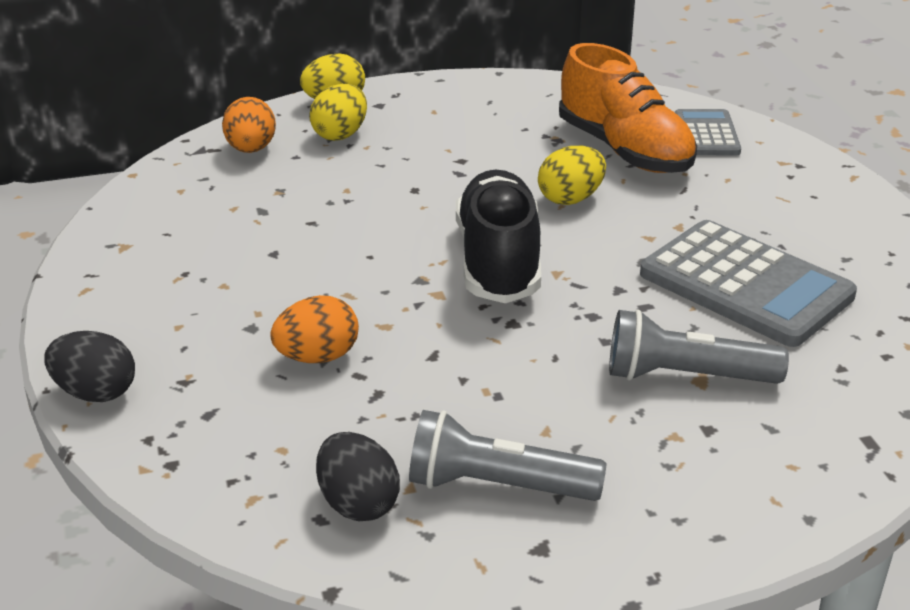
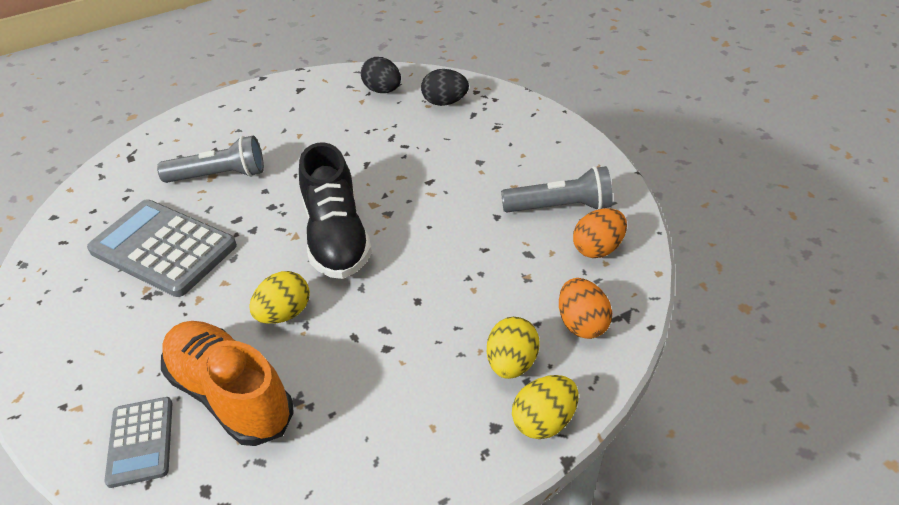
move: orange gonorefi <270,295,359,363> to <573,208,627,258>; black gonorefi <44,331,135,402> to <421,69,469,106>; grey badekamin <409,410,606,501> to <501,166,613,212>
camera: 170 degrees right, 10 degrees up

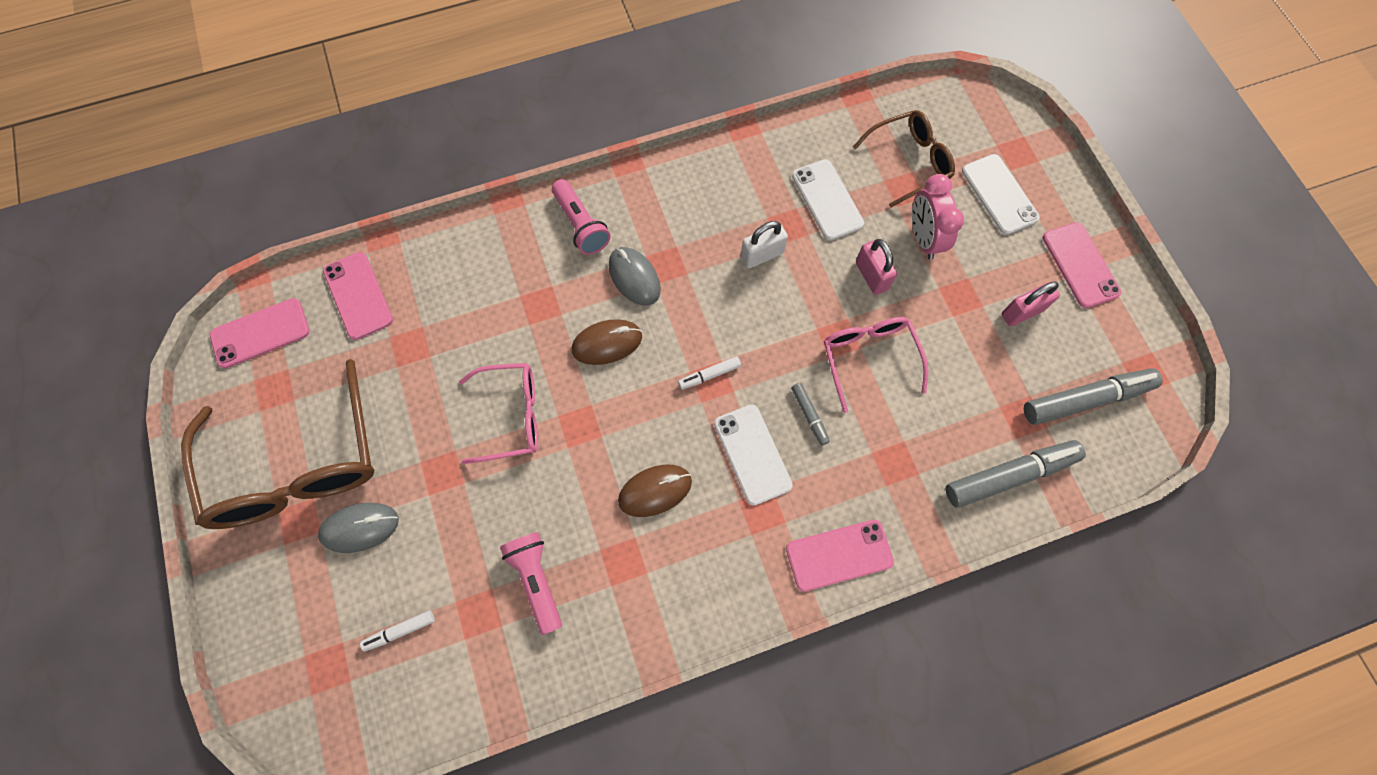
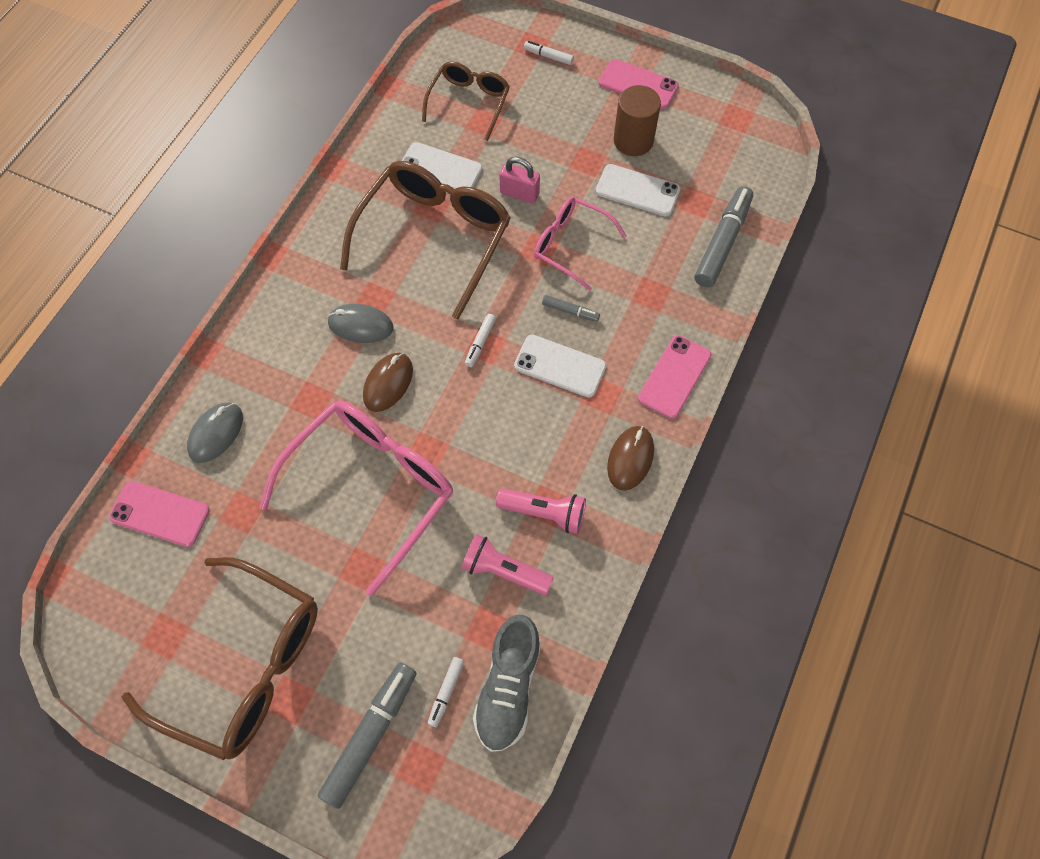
delete: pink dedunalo <912,174,964,260>; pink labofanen <210,298,310,369>
insert: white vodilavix <524,41,574,65>; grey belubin <473,615,541,752>
move: white labofanen <962,154,1040,235> to <596,164,680,216>; pink badekamin <552,179,611,255> to <496,488,586,534>; grey vodilavix <1024,368,1163,425> to <318,663,417,809>; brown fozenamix <618,465,692,517> to <607,426,654,491>; grey fozenamix <318,503,399,553> to <187,403,243,463>
replace: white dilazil <741,221,788,268> to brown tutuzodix <340,161,511,320>; pink dilazil <1002,281,1060,327> to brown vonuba <614,85,661,156>
resize: pink tutuzodix <459,363,538,464> = <259,400,453,597> x1.75
camera: 45 degrees left, 5 degrees down

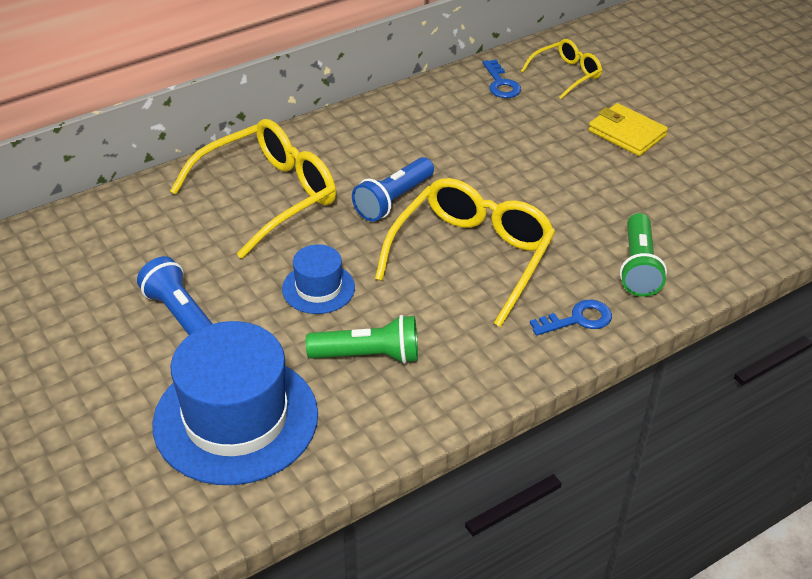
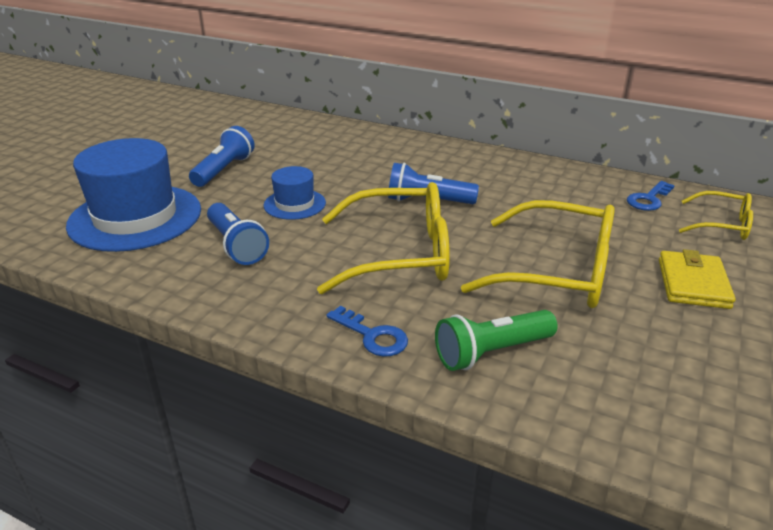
move: yellow tutuzodix <170,119,336,259> to <461,200,615,308>
recolor: green badekamin <306,315,418,364> to blue badekamin <207,203,269,265>
camera: 60 degrees right, 10 degrees down

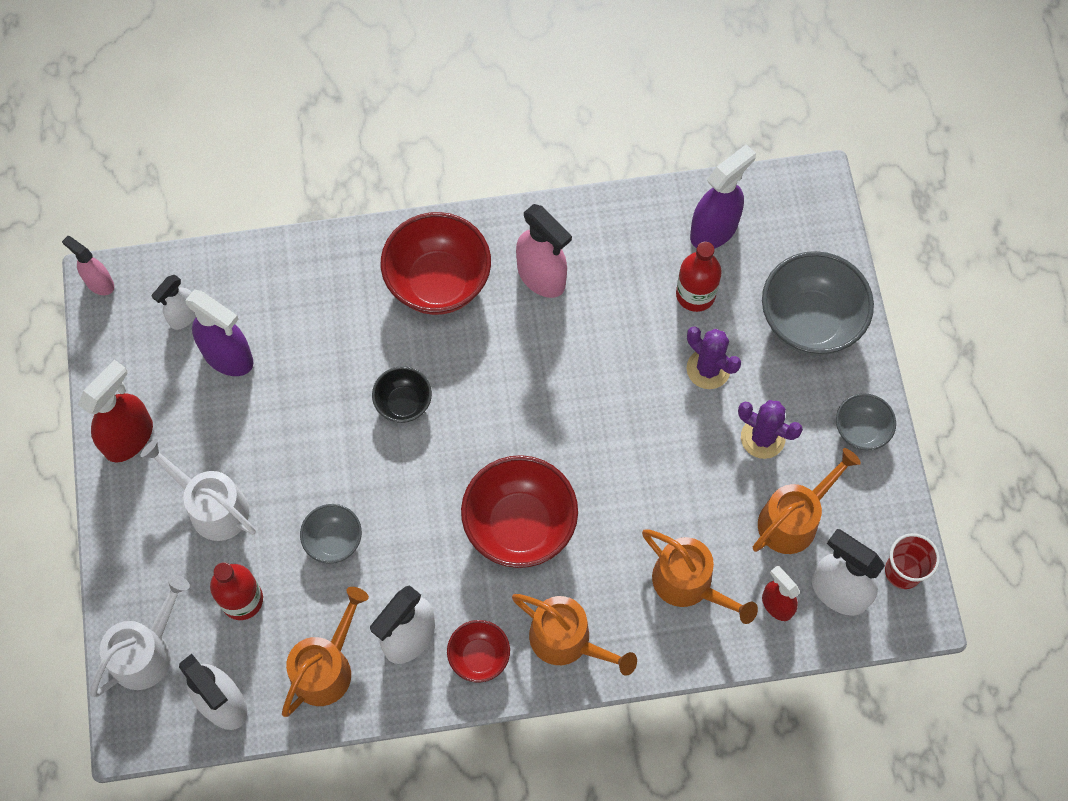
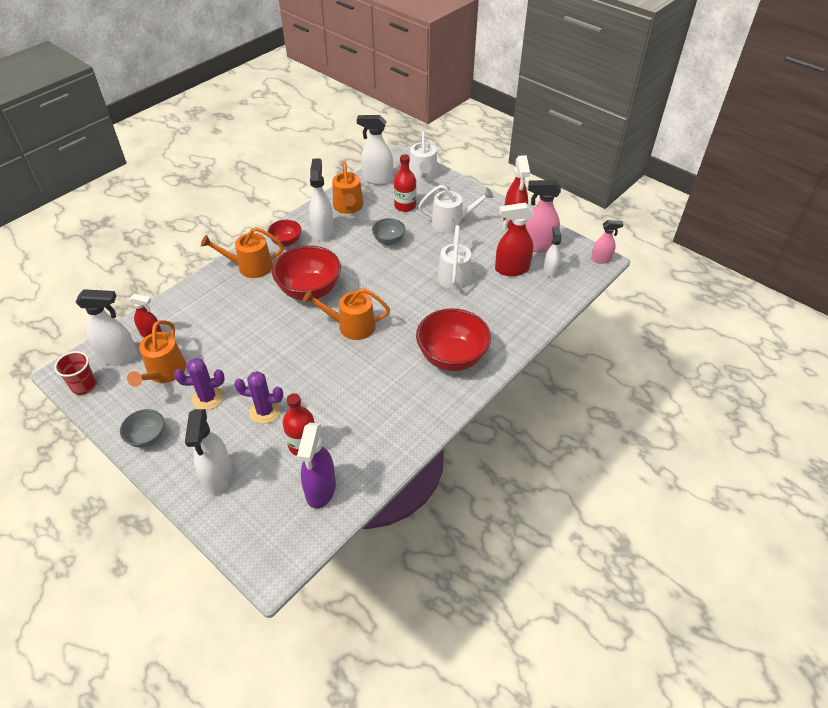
delete: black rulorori <372,366,432,423>
insert: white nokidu <438,219,471,290>
move: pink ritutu <516,204,572,298> to <526,180,561,253>; orange nokidu <642,529,758,624> to <303,288,390,340>
replace: grey rulorori <762,251,874,355> to white ritutu <185,409,232,495>
recolor: purple ritutu <185,290,254,376> to red ritutu <495,202,534,276>
camera: 140 degrees right, 20 degrees down

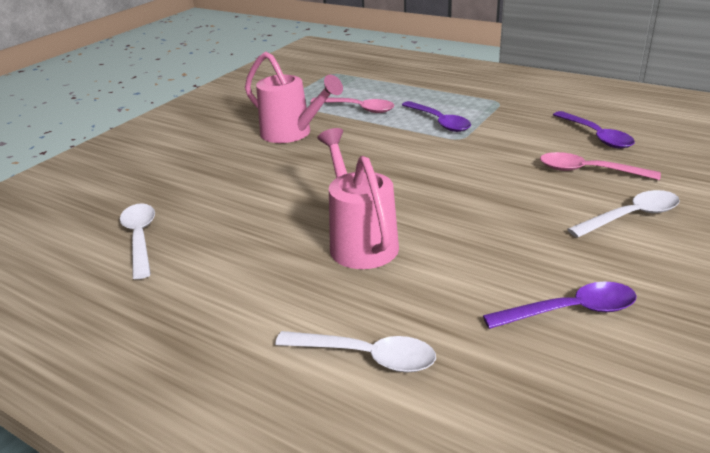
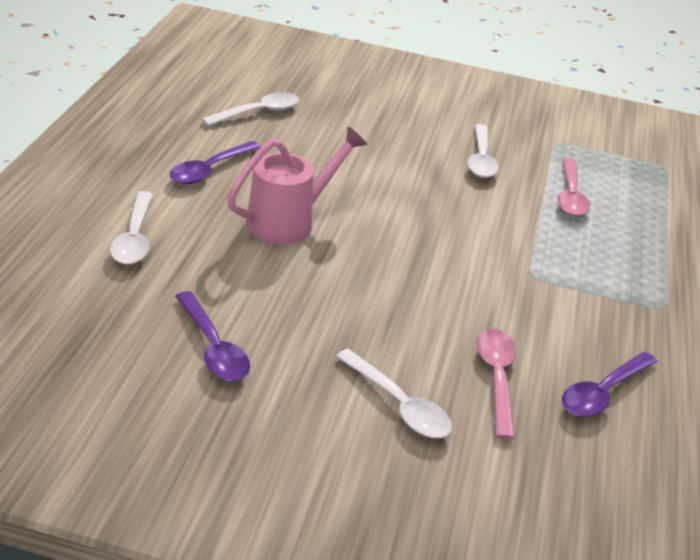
move: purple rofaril <402,101,471,132> to <170,141,261,184>
replace: pink nokidu <245,52,343,143> to white rofaril <467,124,499,178>
camera: 65 degrees right, 5 degrees up

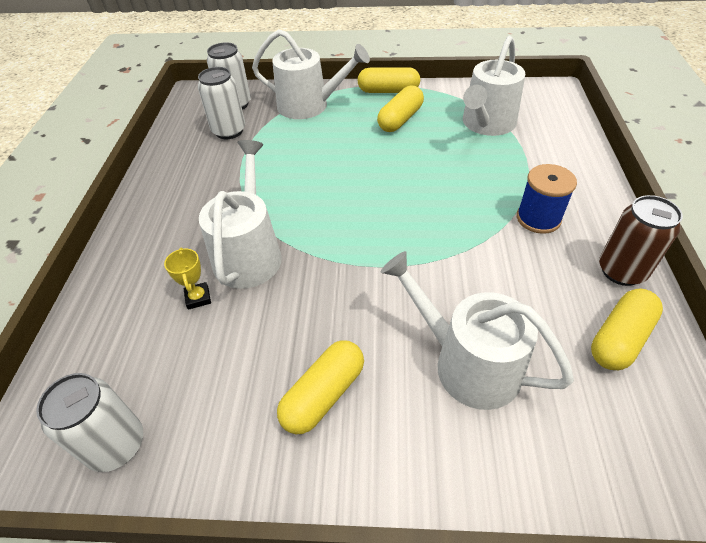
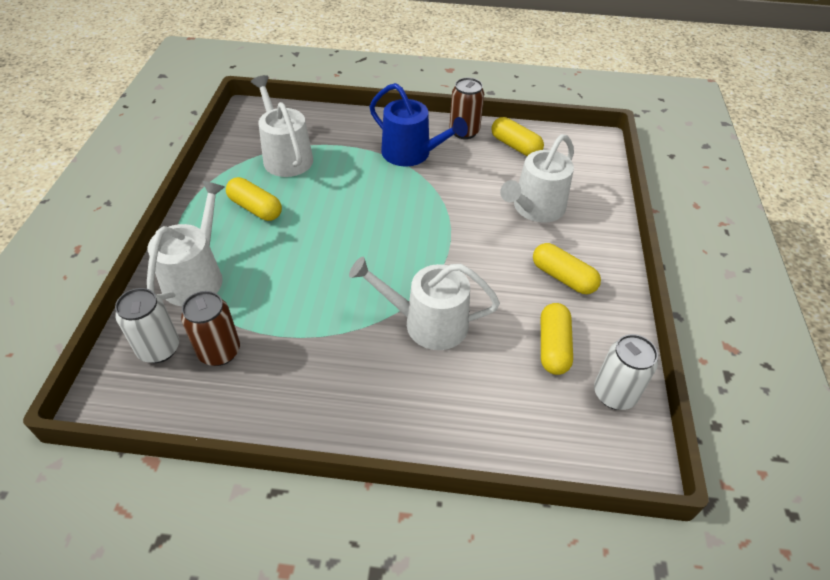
delete: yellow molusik <164,248,211,310>
move: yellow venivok <357,67,420,93> to <541,303,573,375>
replace: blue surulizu <517,164,577,234> to blue nokidu <370,83,468,167>
recolor: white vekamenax <198,67,245,139> to brown vekamenax <181,291,240,366>
rotate: white nokidu <463,36,525,136> = <251,75,313,177> 150 degrees counterclockwise
camera: 90 degrees left, 0 degrees up

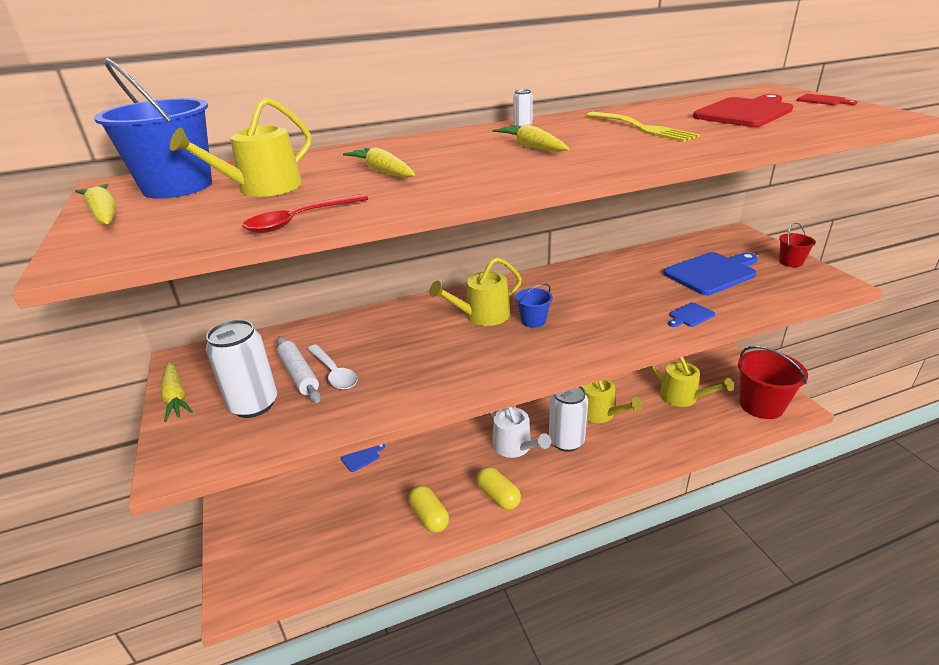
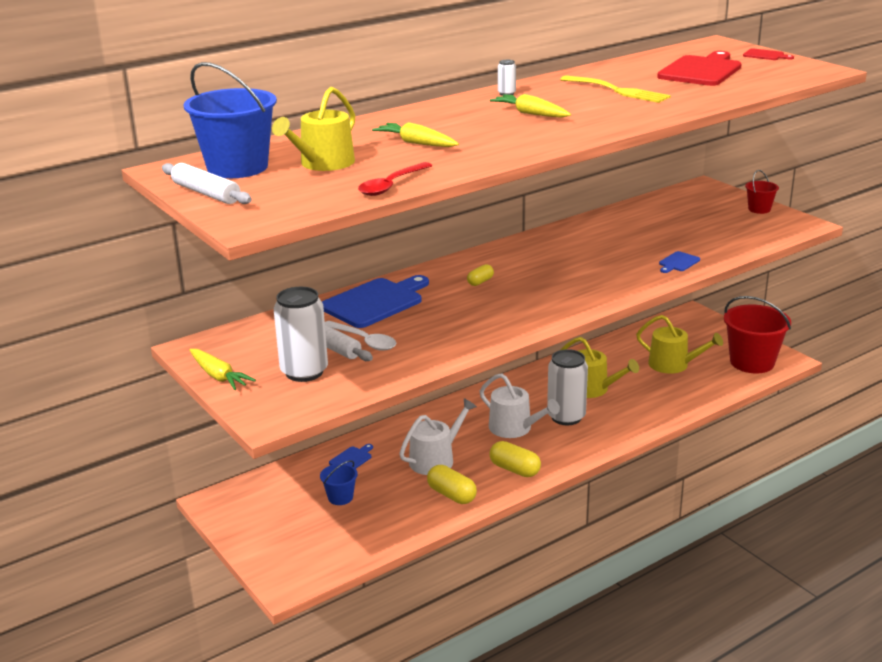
insert: white nokidu <399,398,477,475>
move: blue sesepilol <663,252,758,295> to <322,275,429,328>; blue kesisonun <515,284,553,328> to <320,460,358,505>
replace: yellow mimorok <75,184,116,225> to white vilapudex <162,163,252,204>; yellow nokidu <429,257,522,326> to yellow venivok <467,264,494,286>
camera: 15 degrees left, 5 degrees down

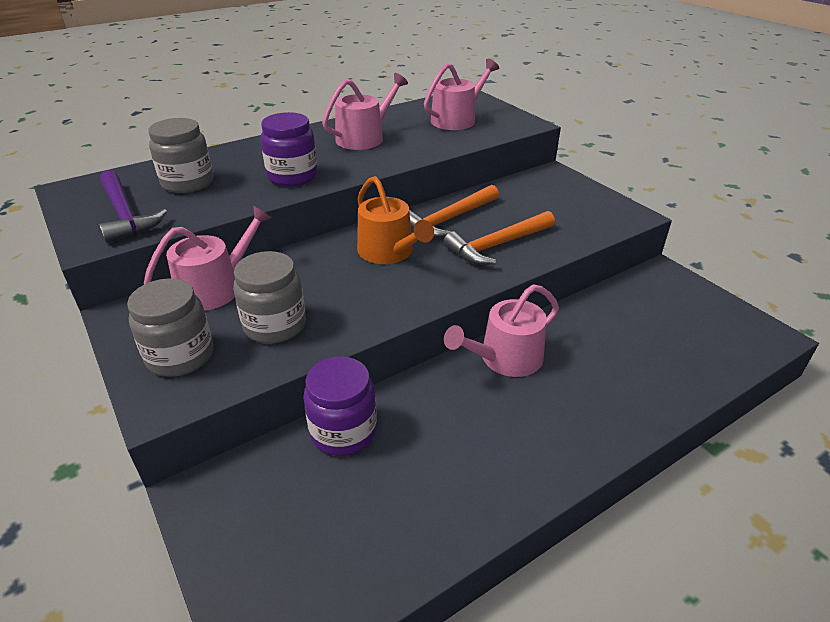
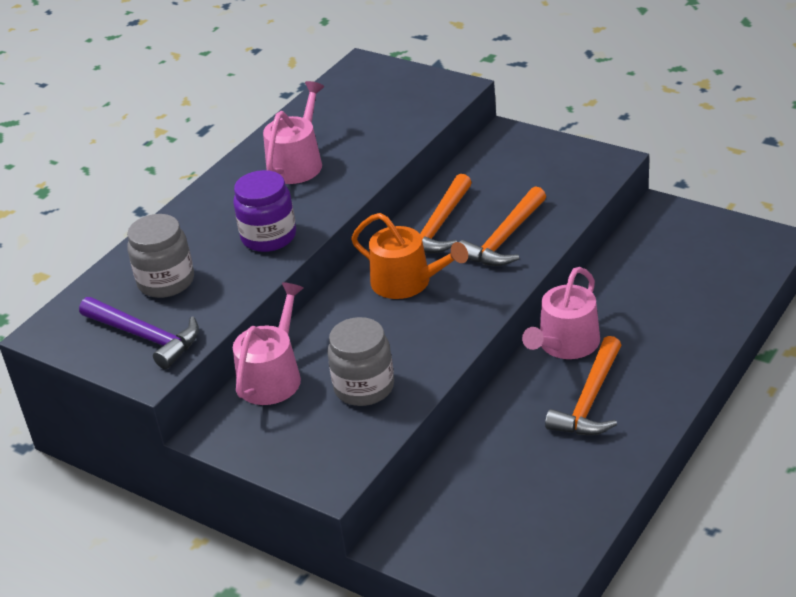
delete: pink nokidu <424,59,499,130>; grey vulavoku <127,278,213,377>; purple vulavoku <303,356,377,456>
insert: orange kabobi <545,336,621,435>
camera: 20 degrees left, 0 degrees up

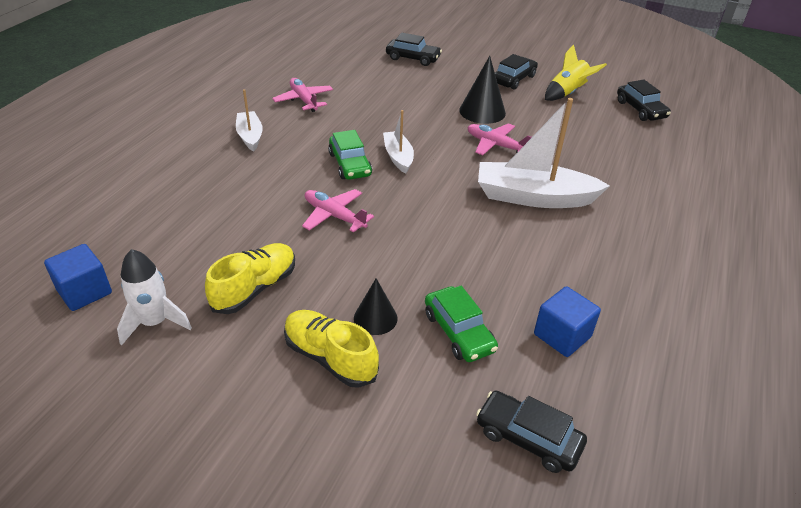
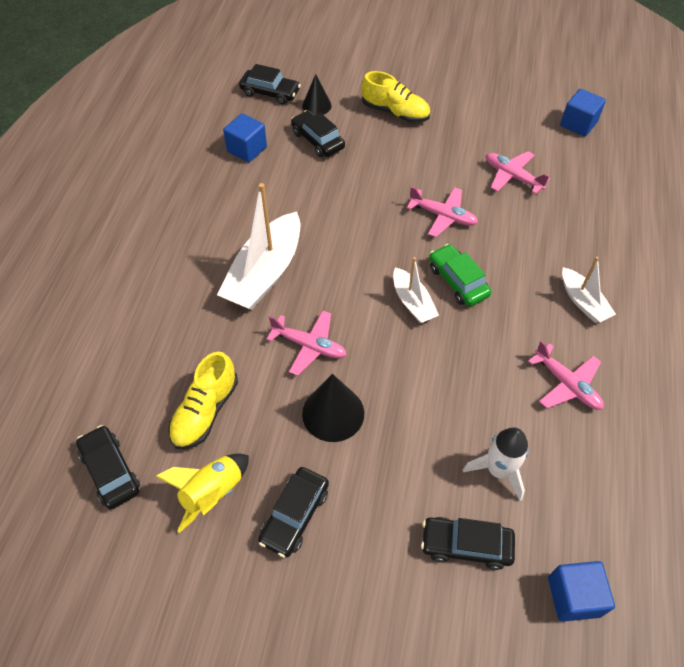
insert: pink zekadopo <486,151,550,194>; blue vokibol <548,561,615,622>
move: yellow belubin <205,243,295,314> to <168,352,238,449>; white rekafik <117,249,192,345> to <463,428,529,501>; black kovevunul <354,278,398,335> to <302,74,332,115>
recolor: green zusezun <425,286,498,362> to black zusezun <291,110,345,157>
rotate: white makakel <478,98,610,208> = <217,183,300,310> 120 degrees clockwise
camera: 170 degrees right, 15 degrees up

